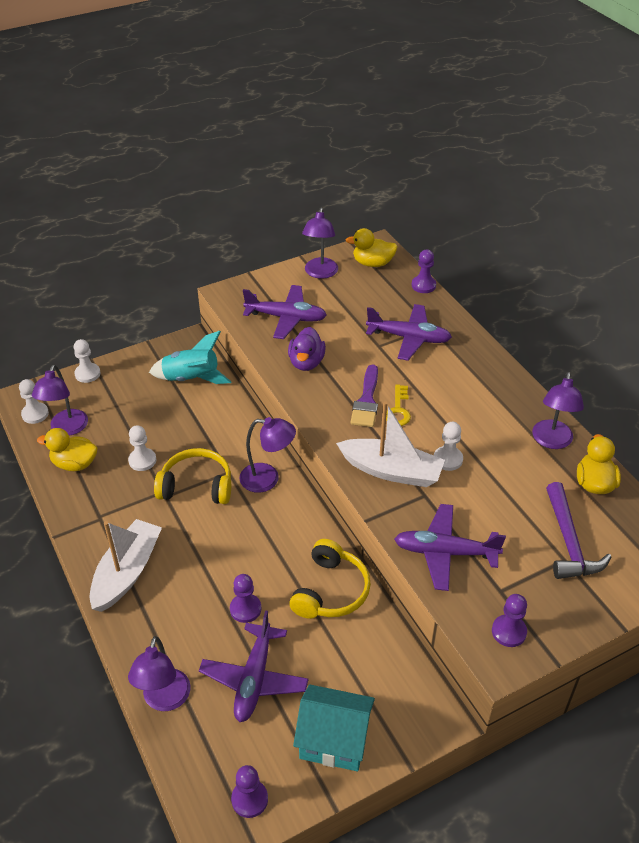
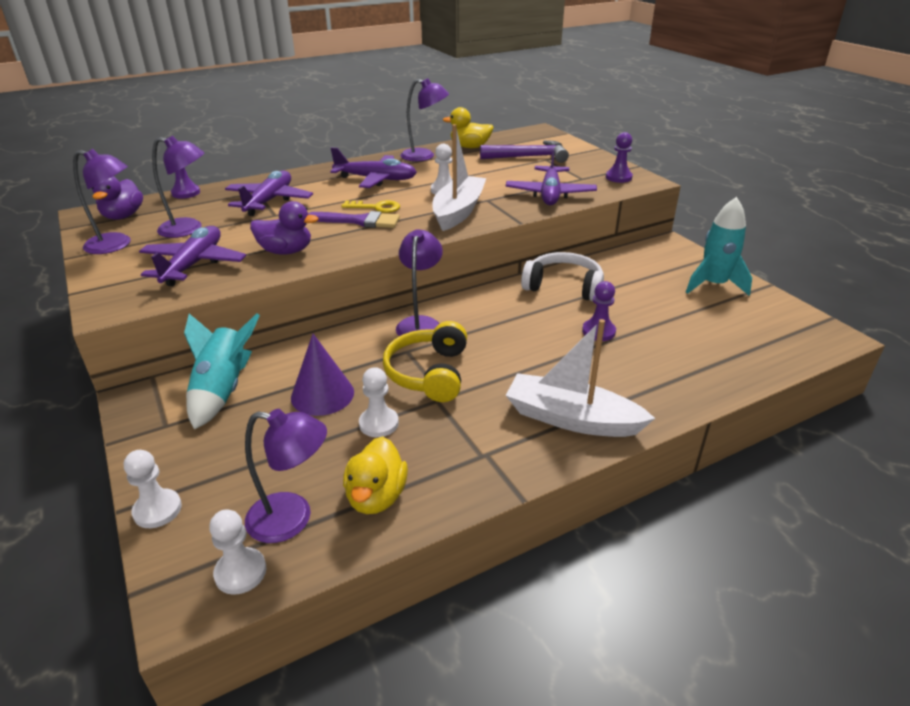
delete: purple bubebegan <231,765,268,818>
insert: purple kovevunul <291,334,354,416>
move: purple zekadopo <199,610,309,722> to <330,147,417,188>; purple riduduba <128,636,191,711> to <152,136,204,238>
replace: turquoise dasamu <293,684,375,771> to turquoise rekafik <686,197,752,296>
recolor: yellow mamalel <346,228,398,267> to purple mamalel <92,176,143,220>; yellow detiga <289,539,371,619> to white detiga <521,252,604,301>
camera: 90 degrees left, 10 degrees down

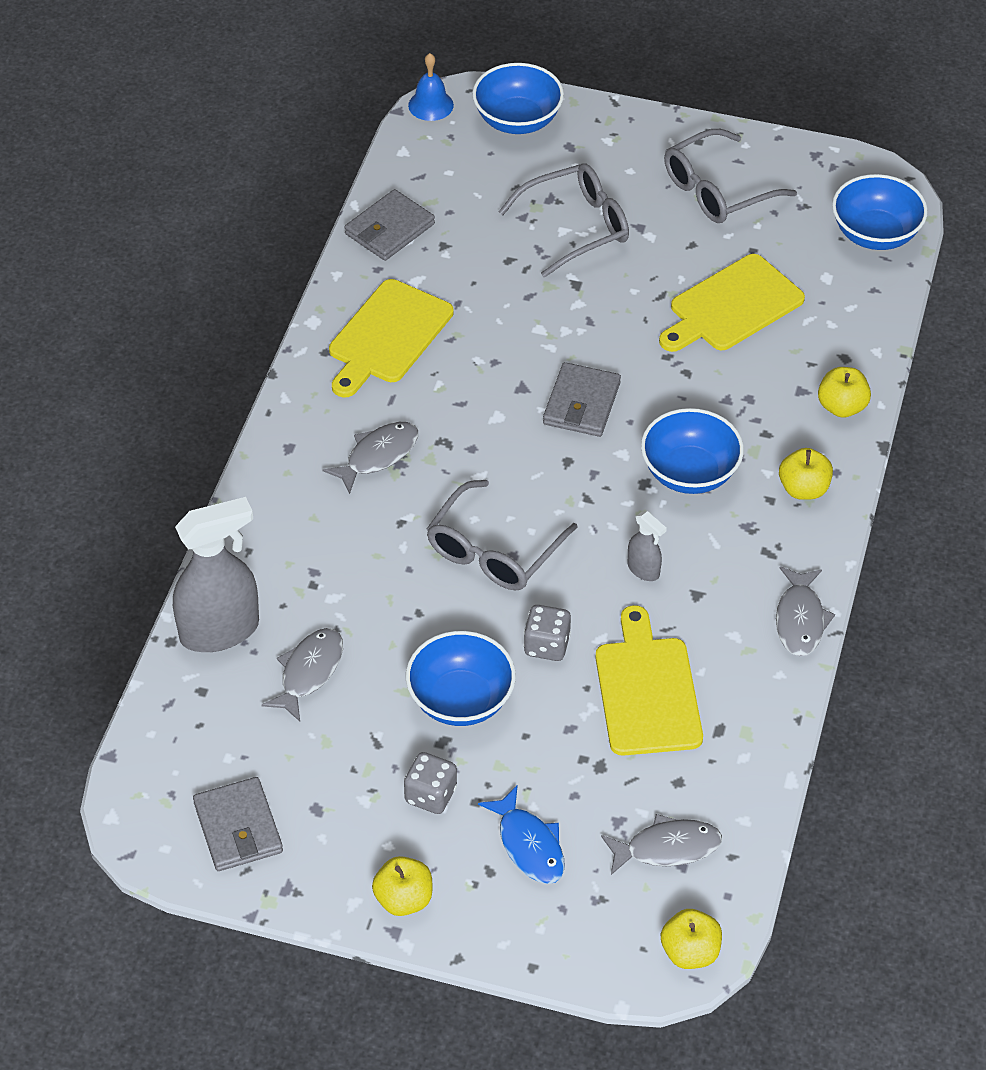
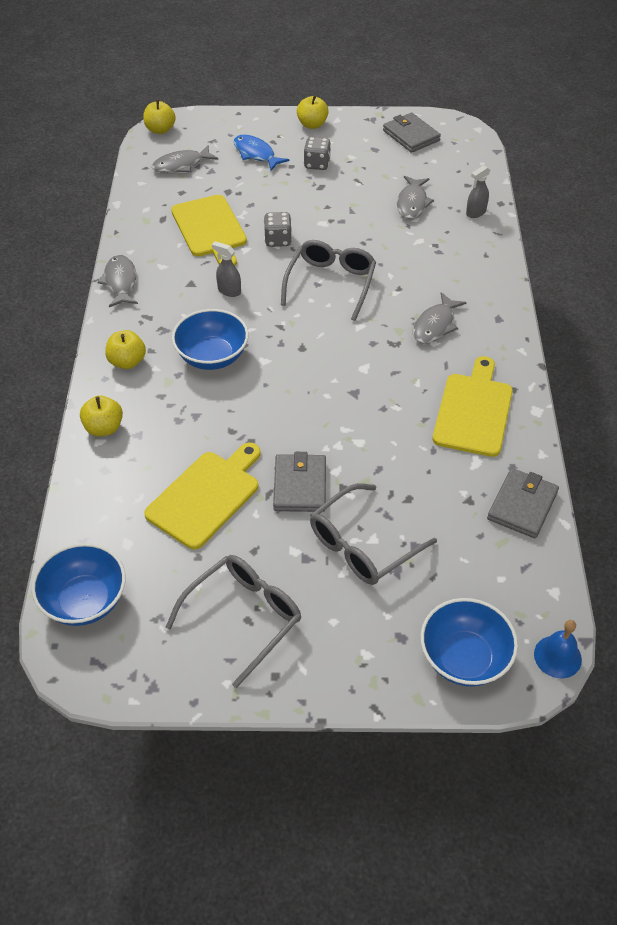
delete: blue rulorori <406,631,516,726>
move: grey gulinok <543,362,621,437> to <273,452,326,512>
resize: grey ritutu <173,497,259,652> = <466,165,490,218> x0.47
camera: 165 degrees right, 0 degrees up

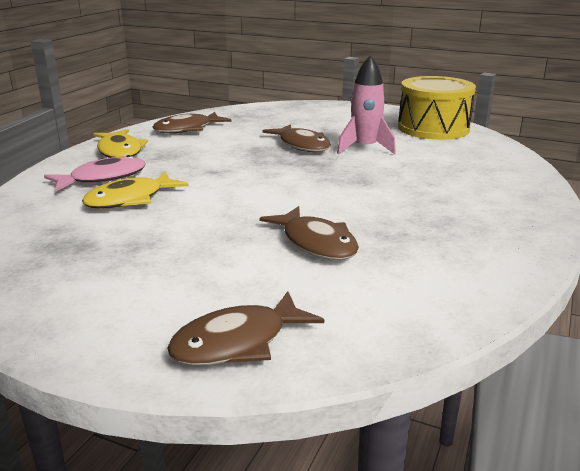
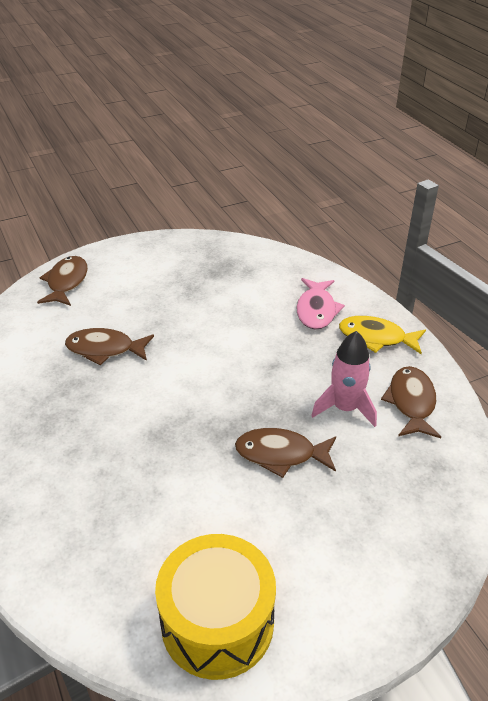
delete: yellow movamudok <82,172,189,209>
move: pink rekafik <337,55,396,155> to <311,331,377,427>
camera: 130 degrees right, 15 degrees up

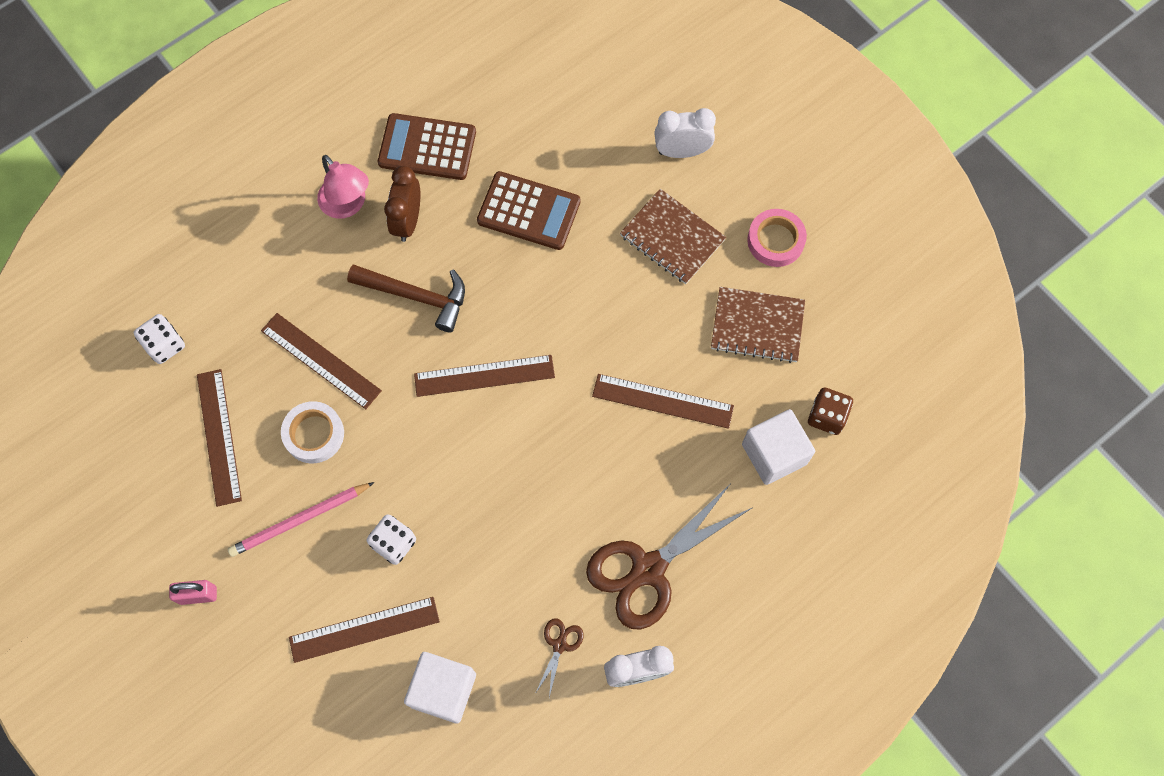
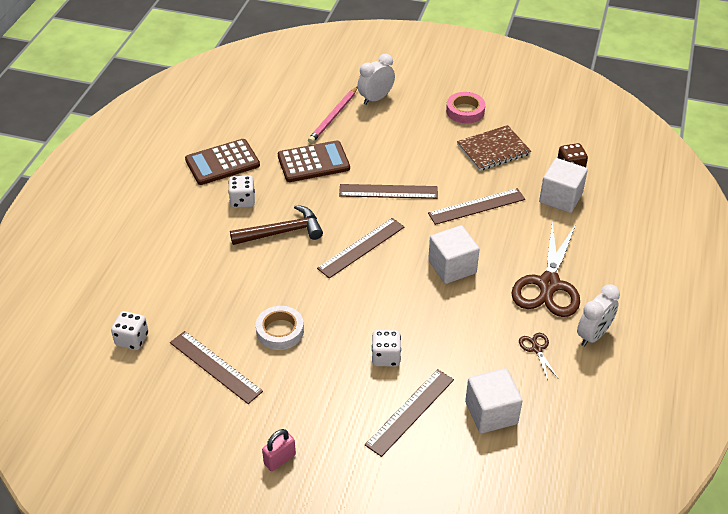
delete: pink riduduba <317,155,369,219>; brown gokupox <620,189,726,284>
insert: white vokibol <428,225,480,284>
move: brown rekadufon <261,313,382,409> to <339,184,438,199>; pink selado <228,482,374,557> to <308,86,358,143>
replace: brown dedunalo <384,166,420,242> to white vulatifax <228,175,255,208>
camera: 35 degrees left, 25 degrees down

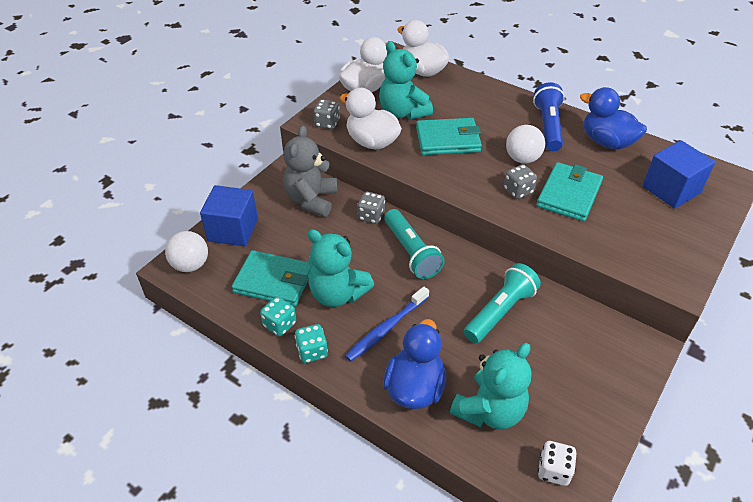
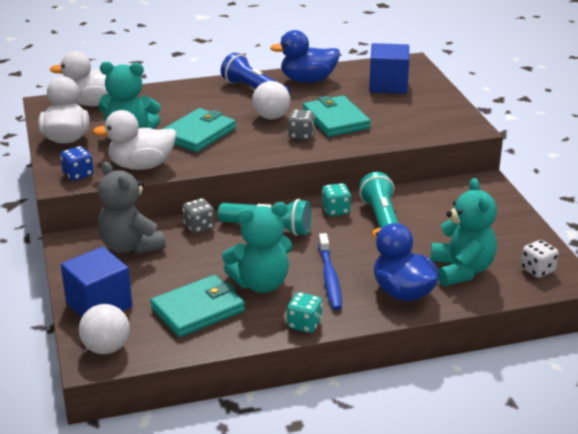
move: turquoise vulatifax <260,297,296,336> to <322,183,351,216>
recolor: grey vulatifax <314,99,340,129> to blue vulatifax <60,146,94,181>
camera: 50 degrees left, 15 degrees down

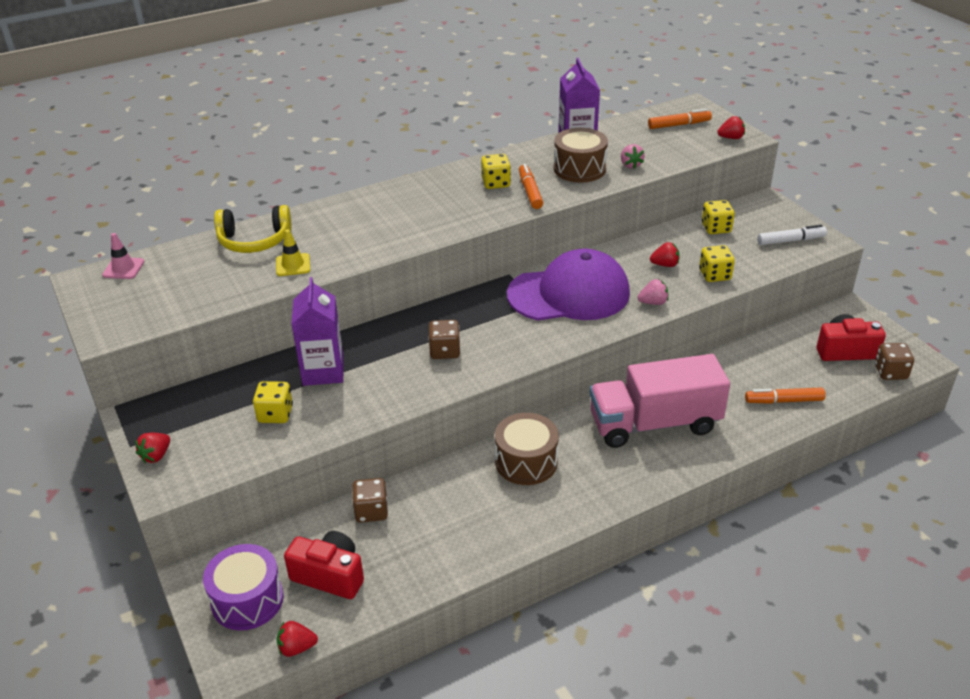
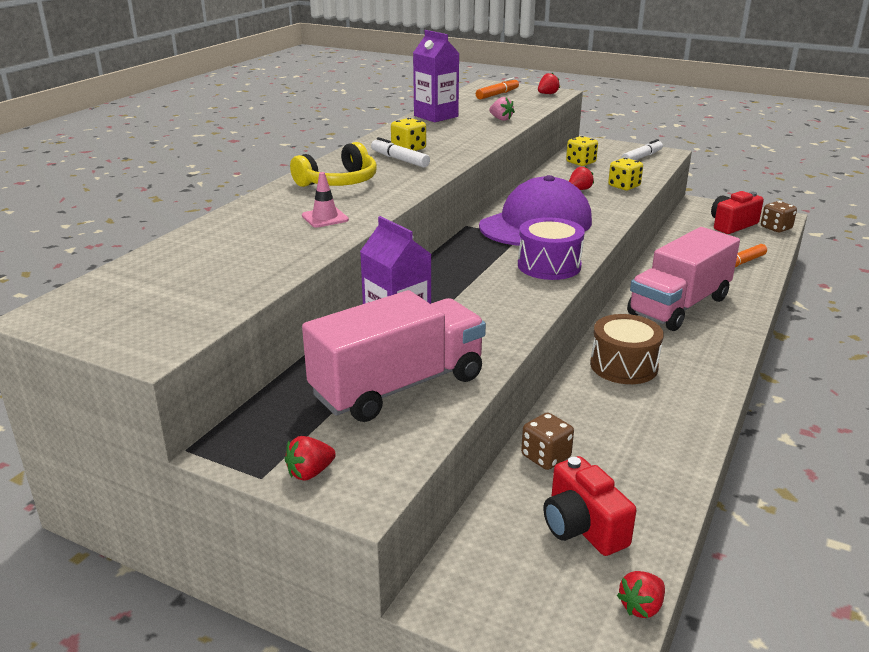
delete: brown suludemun <554,128,608,182>; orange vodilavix <519,164,543,209>; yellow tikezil <276,229,310,276>; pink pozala <637,279,668,305>; brown vulatifax <428,320,461,359>
insert: white vodilavix <371,137,430,168>
move: yellow detiga <214,205,291,253> to <290,142,377,187>; pink tikezil <102,233,144,279> to <302,172,349,227>; purple suludemun <203,544,284,631> to <518,217,585,280>
replace: yellow vulatifax <253,381,293,423> to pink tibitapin <302,290,486,422>
rotate: red pozala <135,433,170,463> = <285,436,336,481> 60 degrees clockwise; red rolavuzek <284,531,364,599> = <543,456,636,556> 105 degrees counterclockwise
camera: 35 degrees left, 10 degrees down

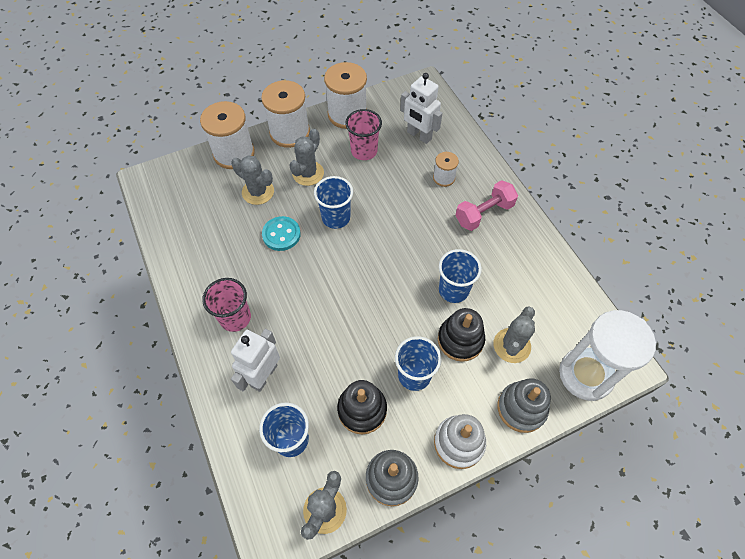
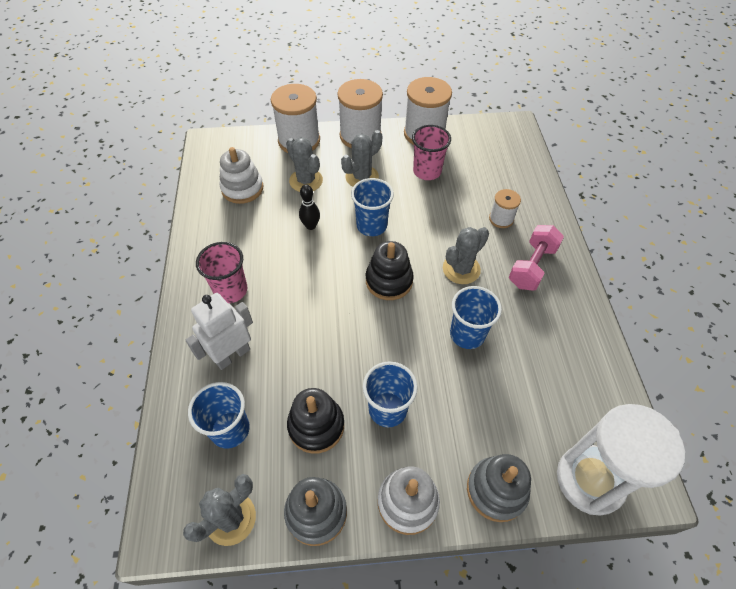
delete: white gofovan <400,73,442,144>
insert: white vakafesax <220,147,263,204>
move: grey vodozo <493,306,535,363> to <443,227,489,284>; black vakafesax <438,308,485,362> to <366,241,414,300>
replace: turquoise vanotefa <262,216,301,251> to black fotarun <299,185,320,230>
rotate: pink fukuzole <455,180,518,231> = <509,225,564,290> 45 degrees counterclockwise
camera: 20 degrees right, 5 degrees down

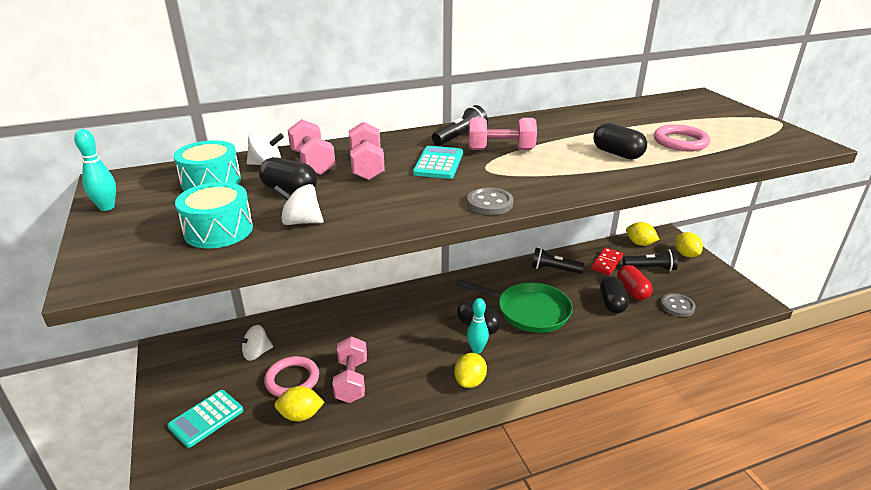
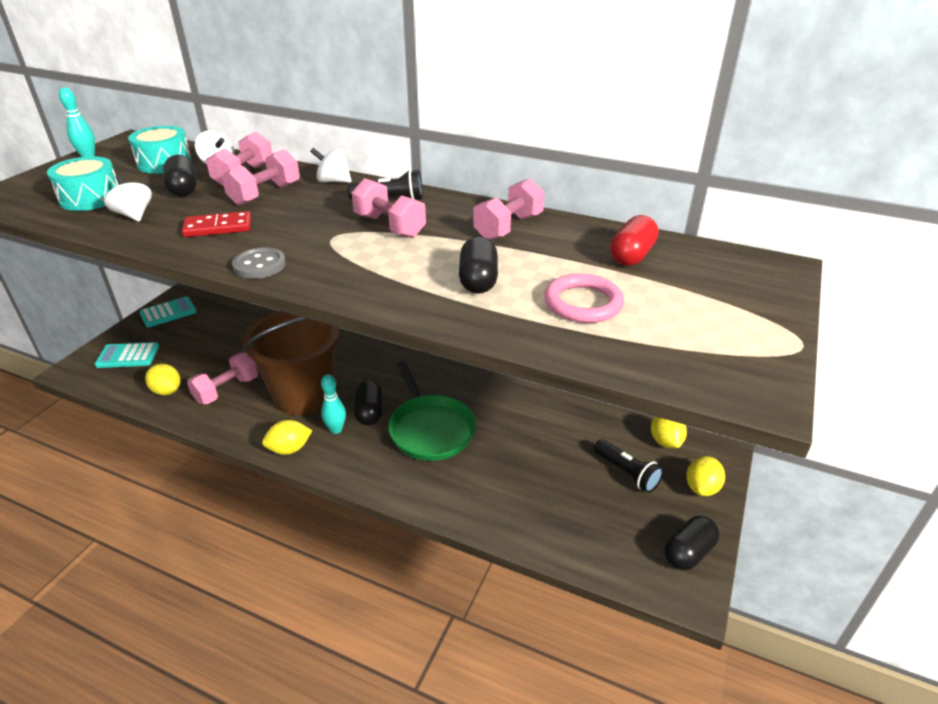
delete: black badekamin <531,248,584,274>; grey vanotefa <660,293,696,317>; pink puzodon <264,356,319,397>
insert: pink fukuzole <473,178,545,240>; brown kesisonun <242,311,340,415>
move: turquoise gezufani <413,146,463,179> to <139,296,197,328>; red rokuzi <591,248,623,275> to <182,211,251,237>; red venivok <617,265,653,300> to <610,215,659,266>; black venivok <600,276,629,313> to <664,516,719,570>; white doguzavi <234,325,273,361> to <310,148,352,183>
camera: 45 degrees right, 5 degrees up

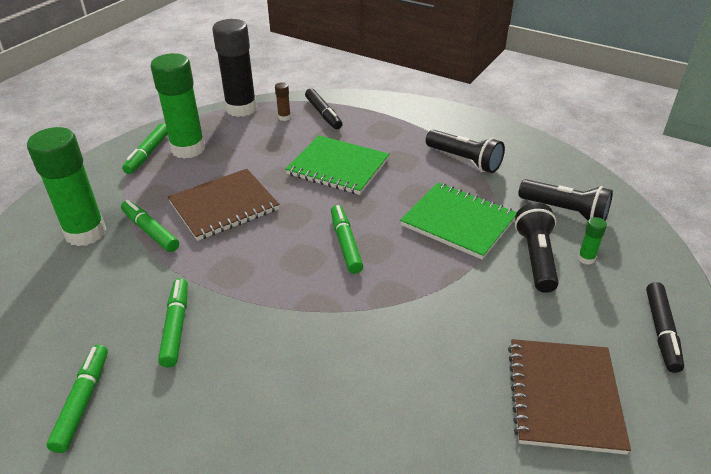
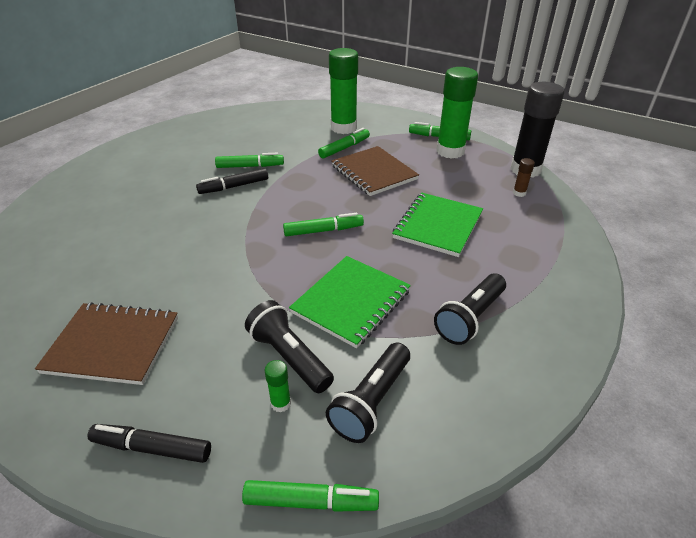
move: black vodilavix <305,88,342,129> to <196,168,268,194>; green vodilavix <46,345,108,453> to <242,480,379,512>
rotate: black badekamin <515,203,559,293> = <245,300,334,393> 135 degrees counterclockwise
camera: 90 degrees right, 0 degrees up

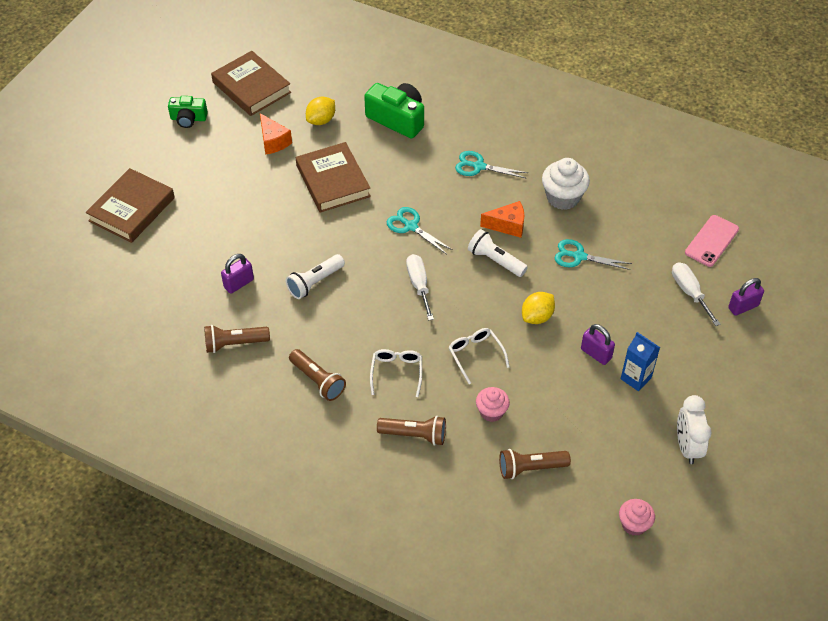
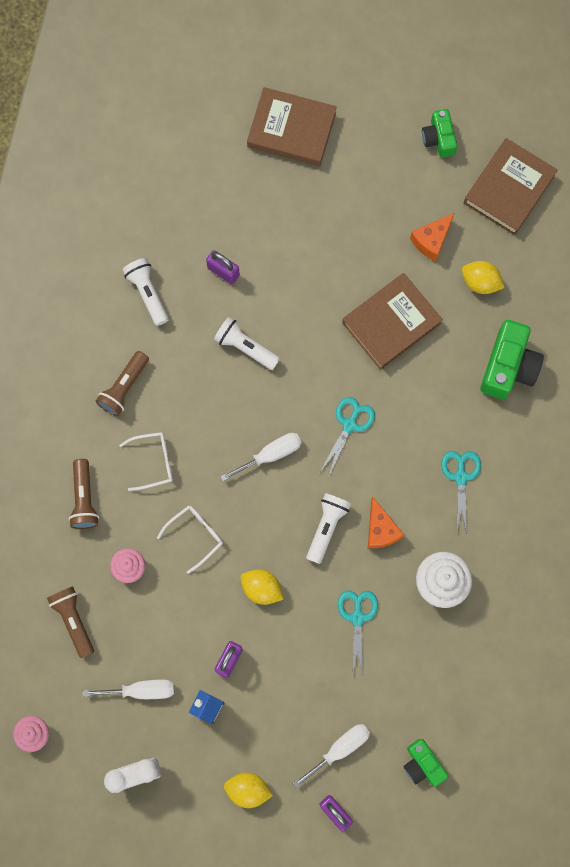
insert: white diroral <83,679,174,699>; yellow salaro <224,773,273,808>
replace: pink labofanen <685,215,739,267> to green rolavuzek <403,739,449,786>
recolor: brown badekamin <204,325,270,353> to white badekamin <122,258,169,326>
camera: 75 degrees right, 25 degrees up

